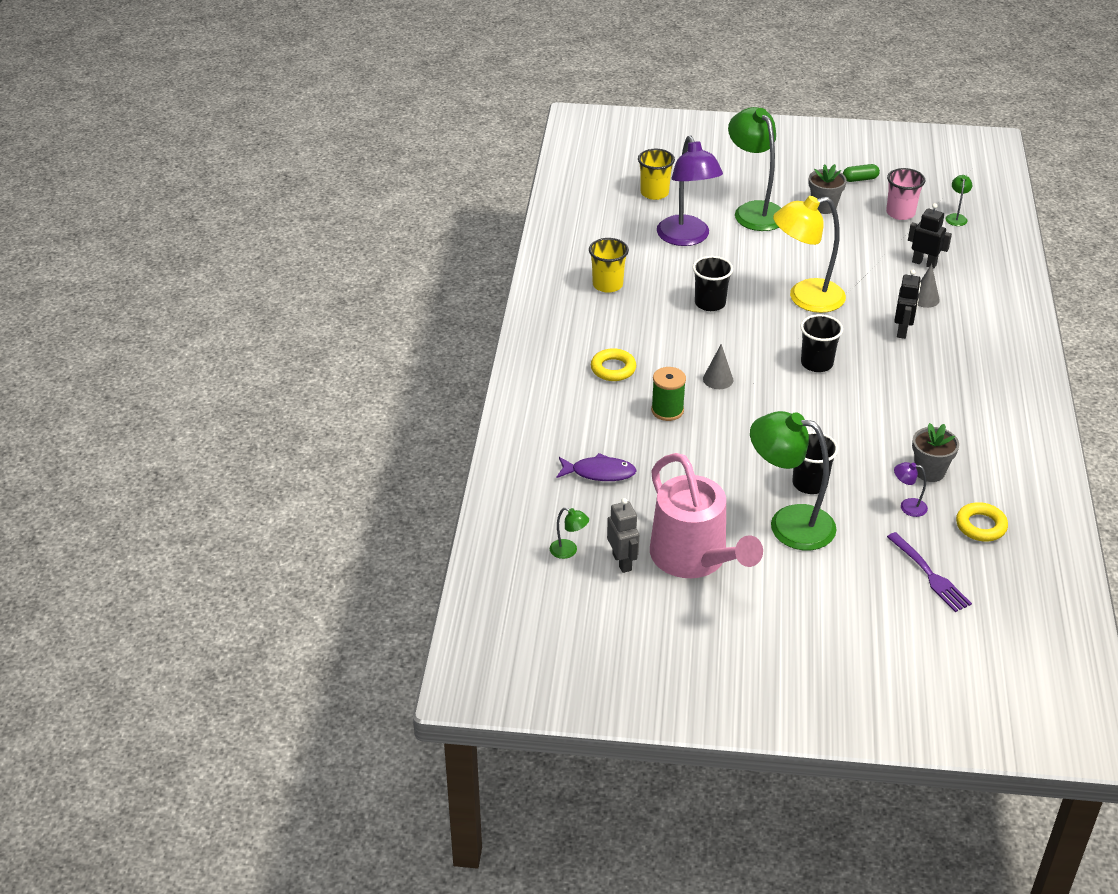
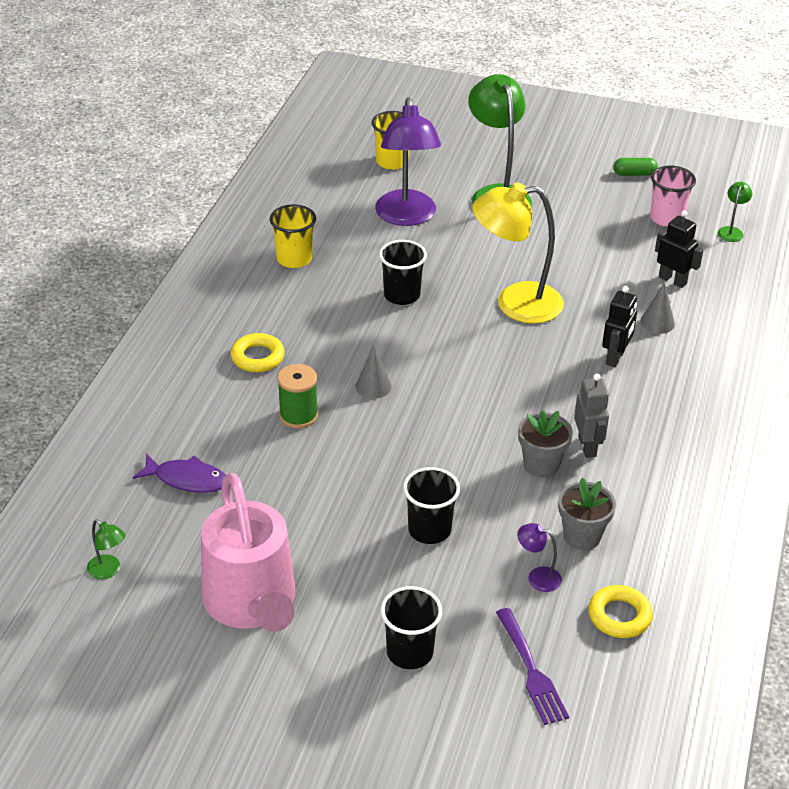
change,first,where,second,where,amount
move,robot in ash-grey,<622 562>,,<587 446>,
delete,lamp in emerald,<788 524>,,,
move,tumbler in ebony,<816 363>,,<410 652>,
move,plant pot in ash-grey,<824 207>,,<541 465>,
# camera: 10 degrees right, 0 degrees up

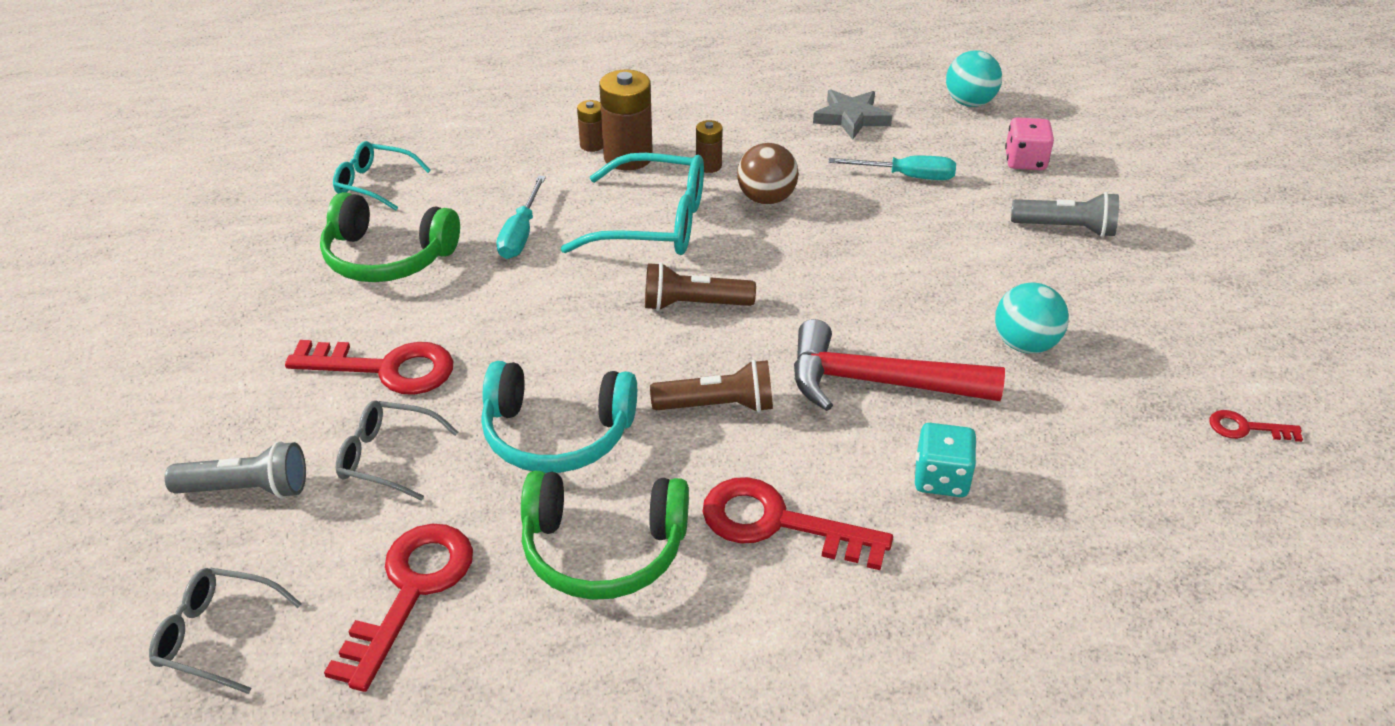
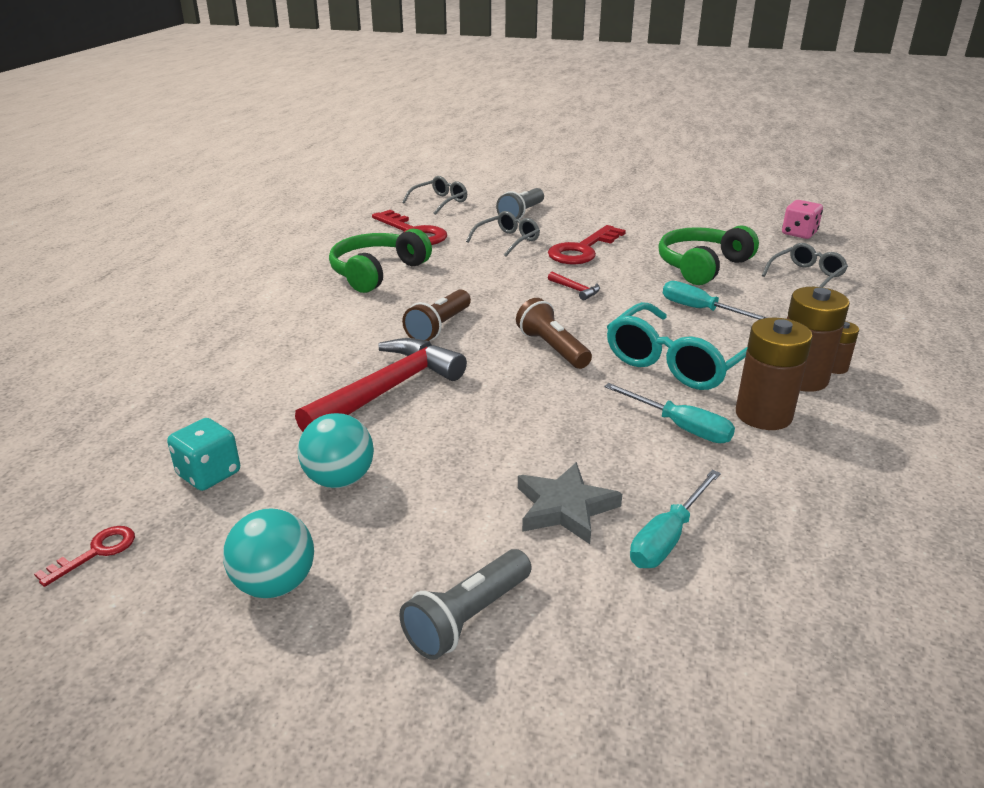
change,first,where,second,where,amount
recolor,spectacles in turquoise,<375 184>,spectacles in ash-grey,<806 276>,
delete,headset in turquoise,<557 433>,,,
rotate,torch in russet,<693 305>,,<552 348>,60 degrees counterclockwise
resize,power cell in russet,<708 166>,,<763 415>,x1.90
delete,door key in crimson,<778 523>,,,
replace,play ball in russet,<766 199>,flat screwdriver in turquoise,<680 427>,
move,star in ash-grey,<851 118>,,<565 508>,
move,dice in turquoise,<941 478>,,<209 474>,
move,play ball in turquoise,<969 103>,,<275 584>,
move,dice in pink,<1025 161>,,<799 233>,
insert,,,hammer in crimson,<575 290>,
# camera: 120 degrees right, 10 degrees down

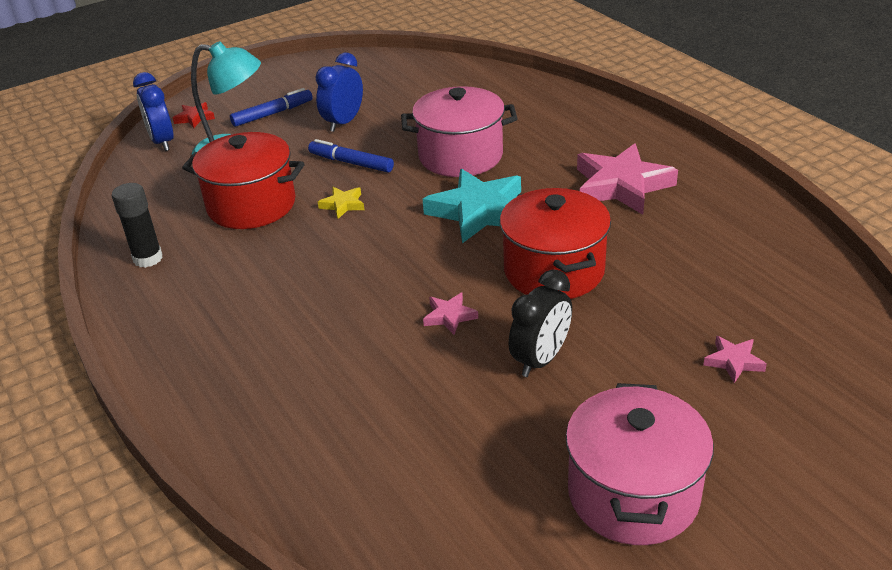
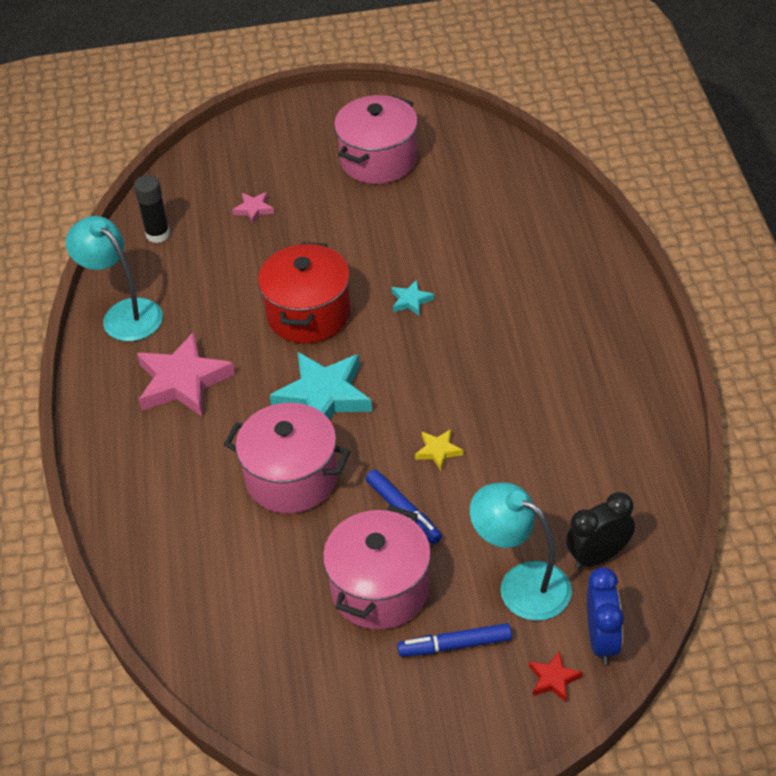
change,first,where,second,where,amount
move,stick of glue in ebony,<148 258>,,<158 234>,
delete,cooking pot in crimson,<251 205>,,,
replace,alarm clock in blue,<343 122>,cooking pot in pink,<380 589>,
recolor,star in pink,<449 316>,star in turquoise,<411 301>,
move,alarm clock in ebony,<540 360>,,<598 556>,
insert,,,lamp in turquoise,<124 313>,
# camera: 155 degrees left, 10 degrees up

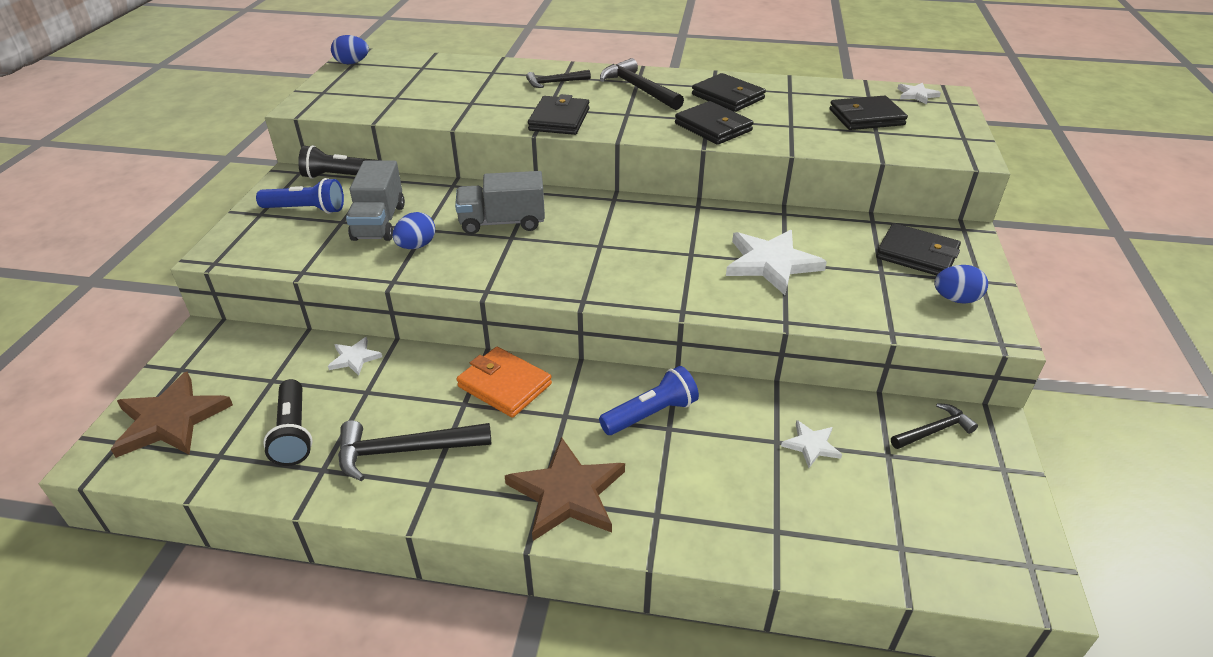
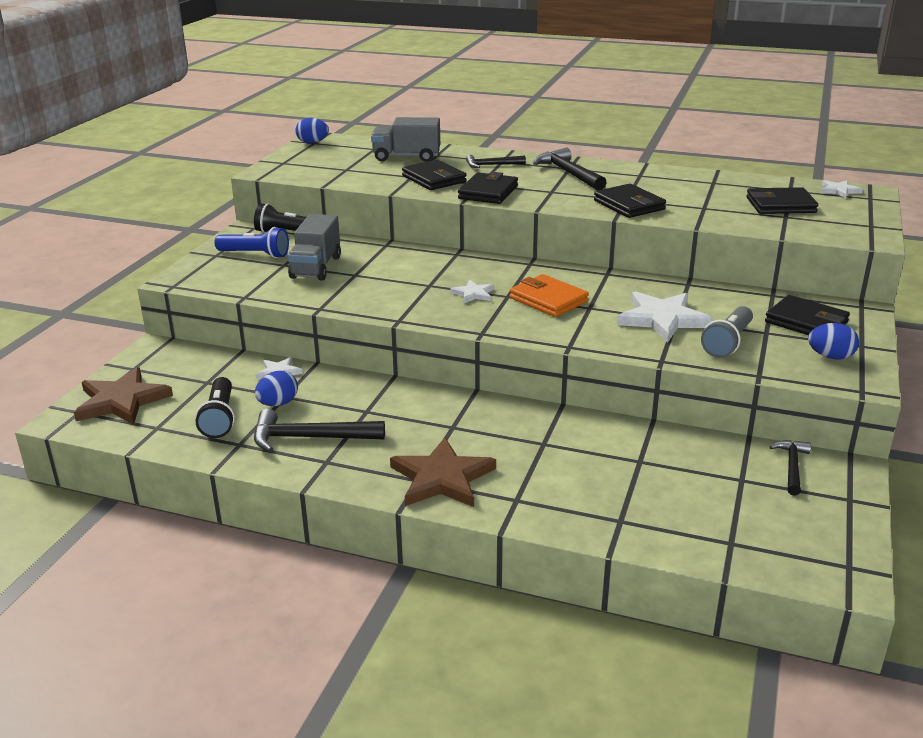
change,first,where,second,where,amount
move,toy egg in blue,<416 246>,,<278 404>,
move,lorry in ash-grey,<502 222>,,<406 157>,
move,card wallet in bright orange,<504 385>,,<548 300>,
delete,torch in blue,<651 414>,,,
move,card wallet in ebony,<728 97>,,<434 179>,
move,star in pure white,<811 445>,,<473 294>,
rotate,hammer in ebony,<934 431>,,<792 467>,60 degrees counterclockwise
insert,,,torch in ash-grey,<728 343>,
# camera: 10 degrees right, 10 degrees down

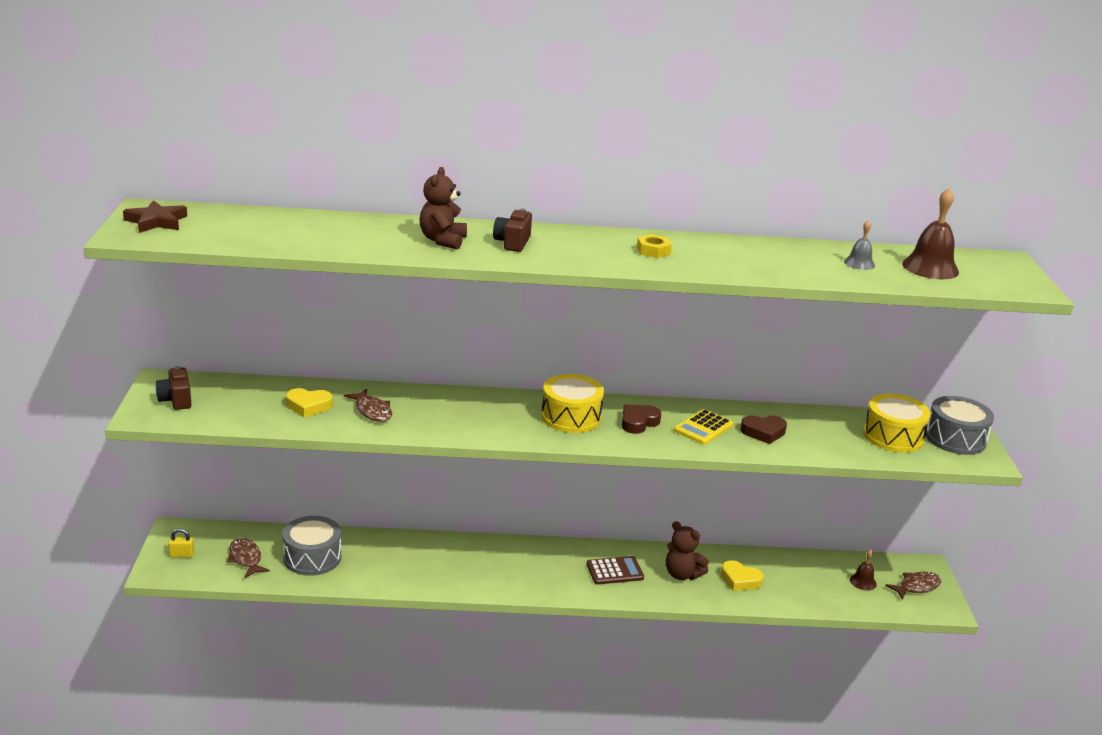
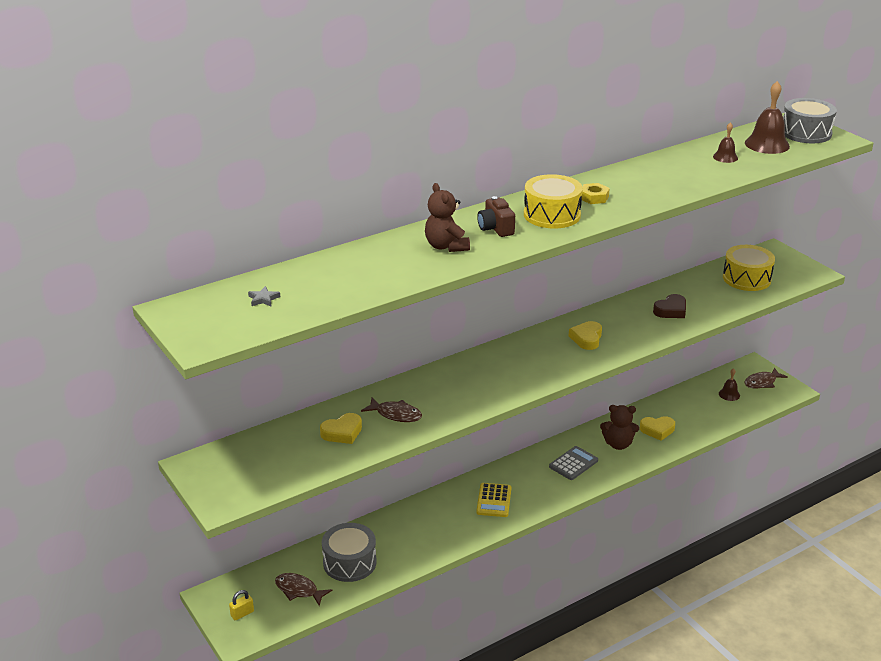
change,first,where,second,where,amount
delete,star in russet,<156 221>,,,
delete,photo camera in russet,<176 400>,,,
move,snare drum in bright yellow,<571 417>,,<552 215>,
recolor,adding machine in russet,<615 571>,adding machine in ash-grey,<573 464>,
recolor,love heart in russet,<638 422>,love heart in bright yellow,<587 338>,
move,adding machine in bright yellow,<703 428>,,<494 500>,
recolor,school bell in ash-grey,<859 263>,school bell in russet,<725 157>,
rotate,toy fish in russet,<916 587>,,<762 382>,150 degrees counterclockwise
move,snare drum in ash-grey,<955 438>,,<806 133>,
insert,,,star in ash-grey,<263 299>,
# camera: 30 degrees left, 5 degrees up

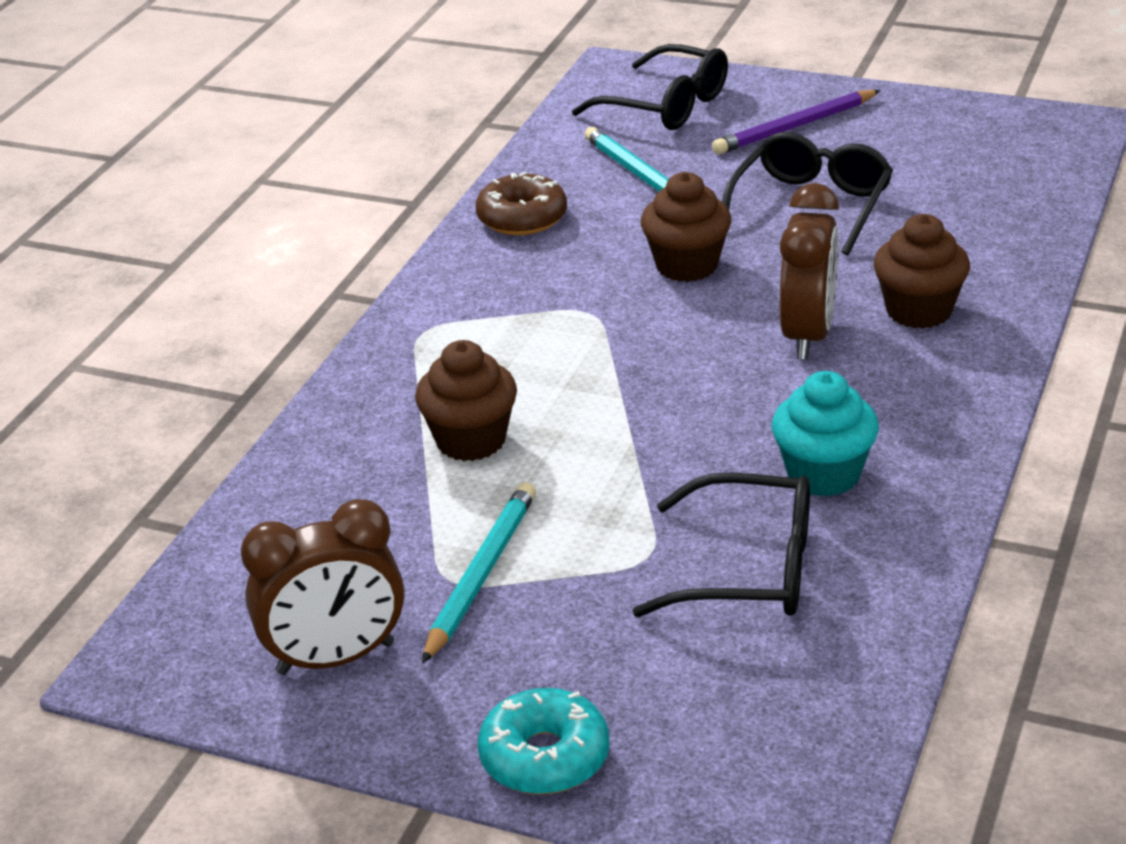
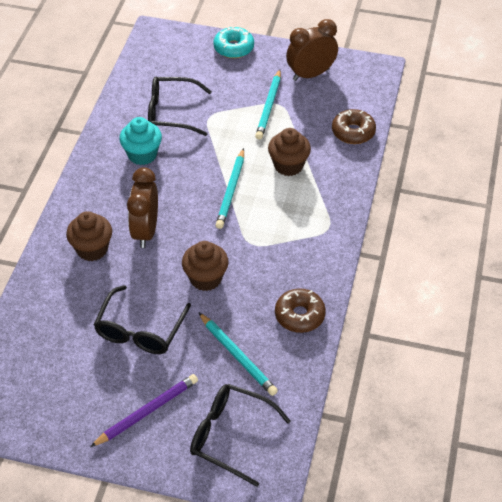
change,first,where,second,where,amount
insert,,,pencil in turquoise,<231 191>,
insert,,,doughnut in russet,<353 132>,
# camera: 170 degrees right, 15 degrees up

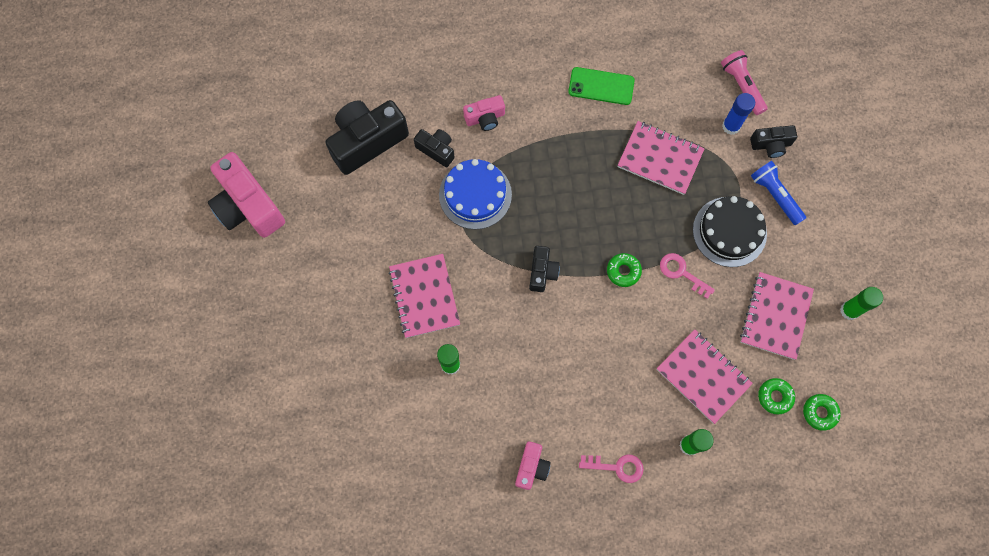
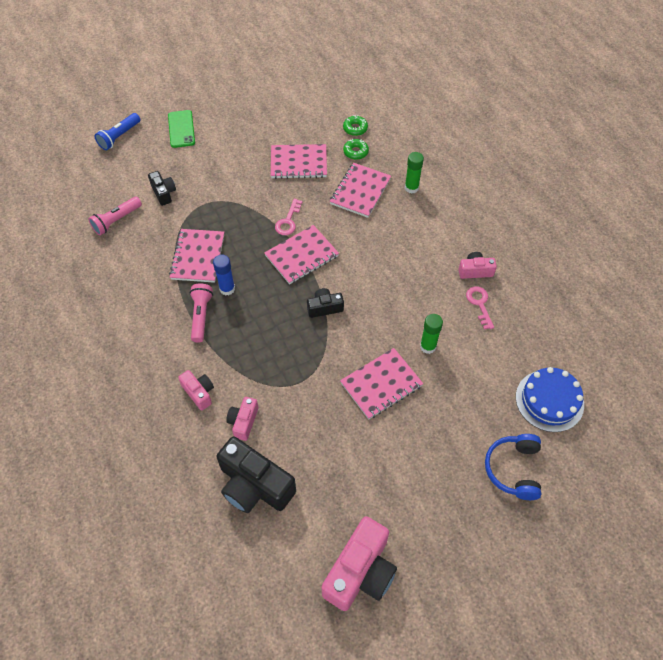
change,first,where,second,where,amount
recolor,photo camera in ebony,<436 150>,photo camera in pink,<243 422>,
move,cake in blue,<475 194>,,<549 400>,
move,smartphone in emerald,<601 86>,,<181 129>,
move,door key in pink,<617 467>,,<479 304>,
replace,doughnut in emerald,<623 271>,notepad in pink,<301 256>,
delete,cake in ebony,<729 231>,,,
move,stick of glue in blue,<731 126>,,<227 289>,
move,torch in blue,<775 195>,,<119 137>,
delete,stick of glue in emerald,<849 310>,,,
insert,,,torch in pink,<201 316>,
insert,,,headset in blue,<513 469>,
# camera: 110 degrees left, 15 degrees down

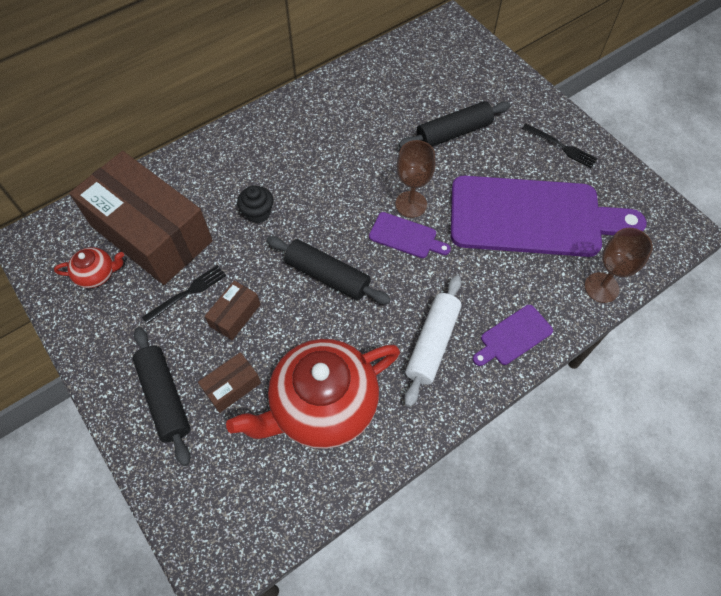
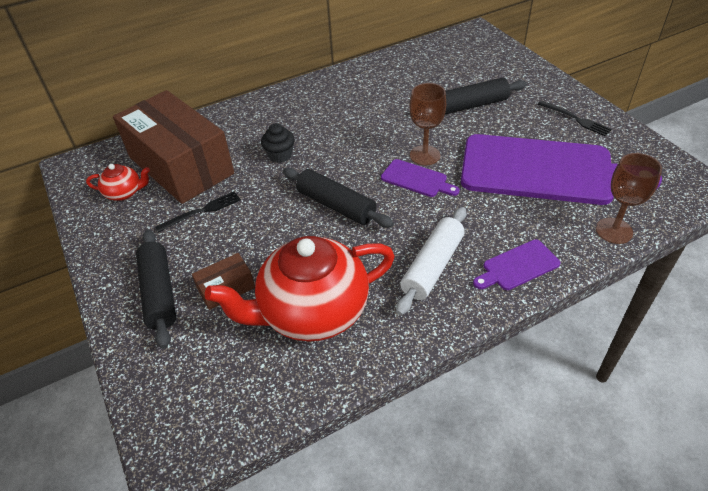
change,first,where,second,where,amount
delete,package in russet,<235 315>,,,
# camera: 10 degrees right, 15 degrees down

